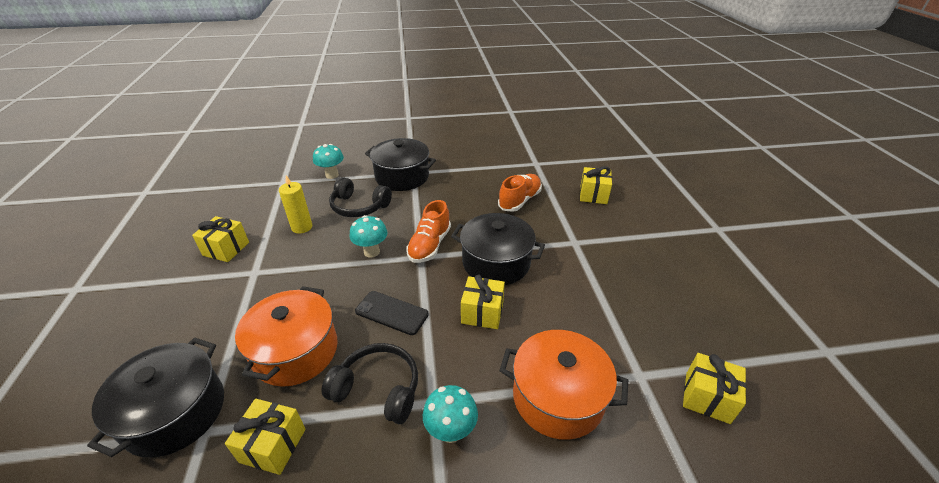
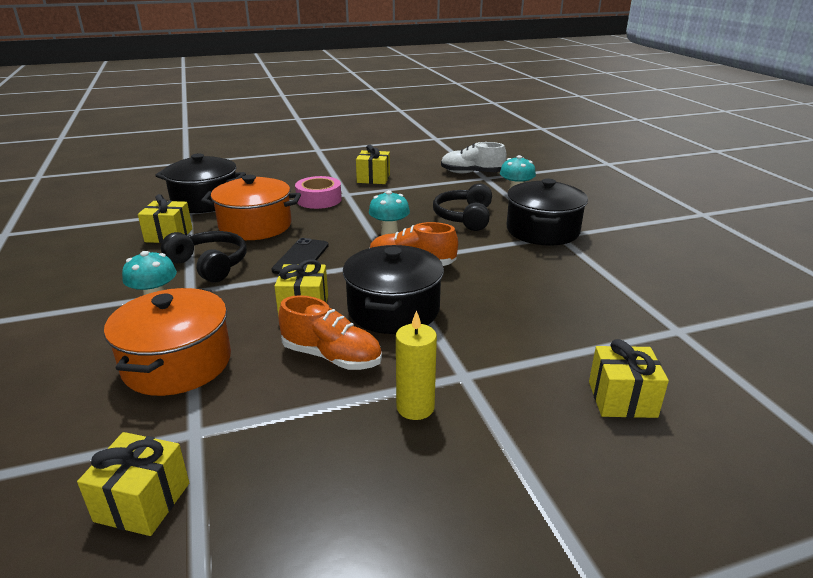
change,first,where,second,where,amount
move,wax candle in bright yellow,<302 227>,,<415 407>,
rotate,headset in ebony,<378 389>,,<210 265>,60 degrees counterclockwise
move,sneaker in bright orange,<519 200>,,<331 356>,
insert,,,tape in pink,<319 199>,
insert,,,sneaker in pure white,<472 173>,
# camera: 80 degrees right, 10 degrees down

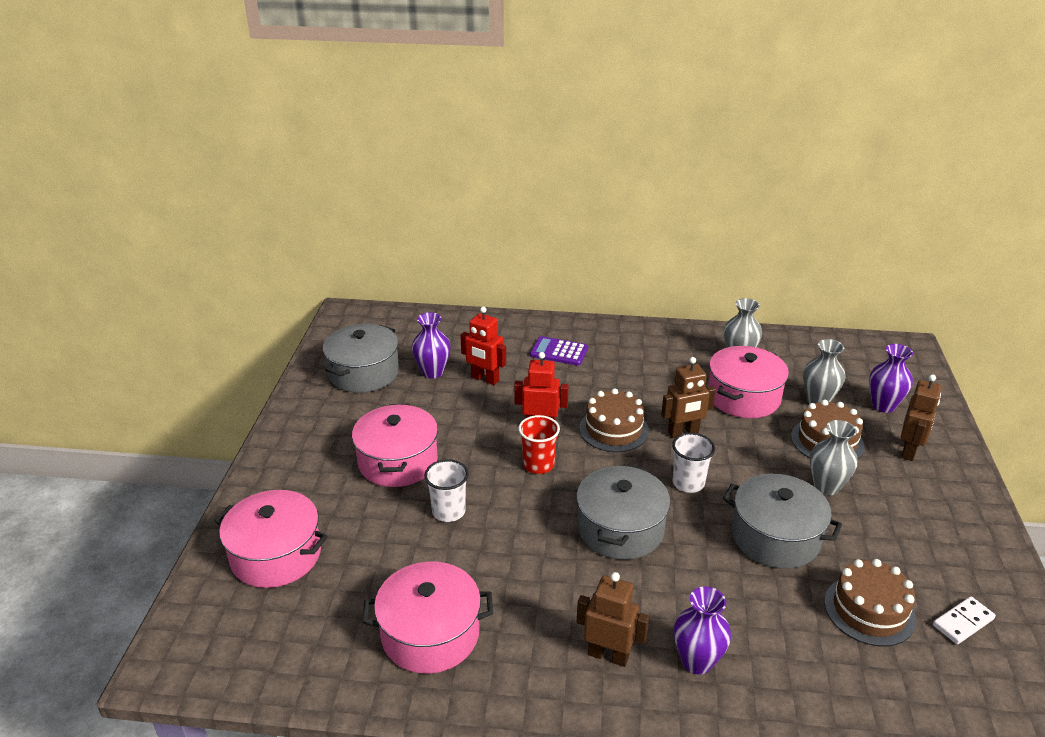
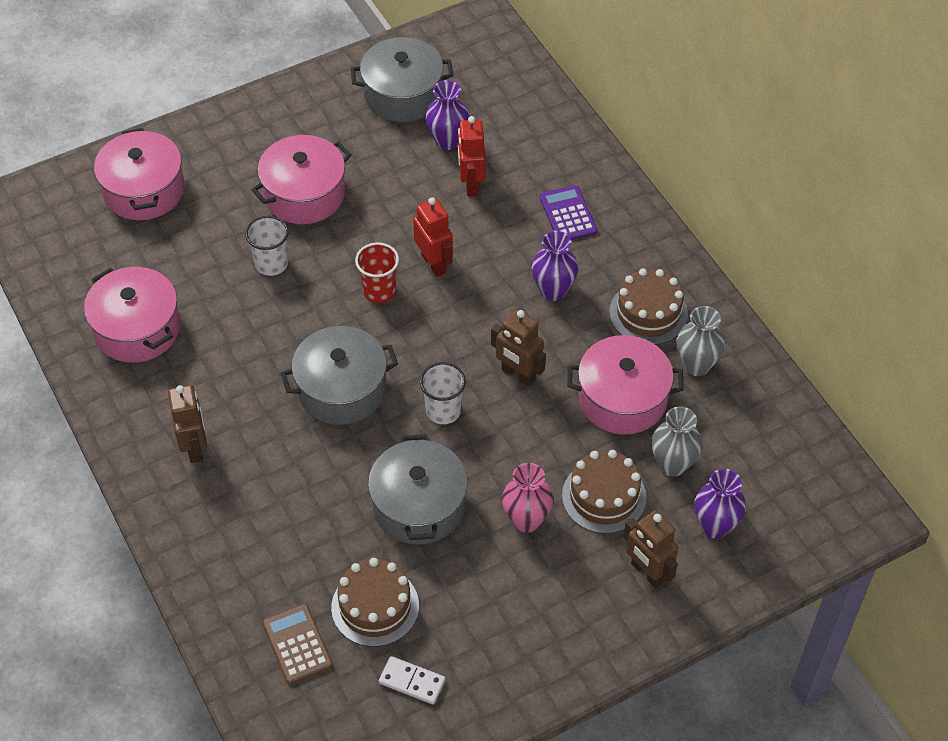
change,first,where,second,where,amount
move,cake in russet,<613 429>,,<648 313>,
move,flower vase in violet,<697 661>,,<553 290>,
recolor,flower vase in ash-grey,<826 486>,flower vase in pink,<526 520>,
rotate,robot in russet,<909 451>,,<647 572>,60 degrees clockwise
insert,,,adding machine in russet,<297 644>,
# camera: 55 degrees right, 20 degrees up

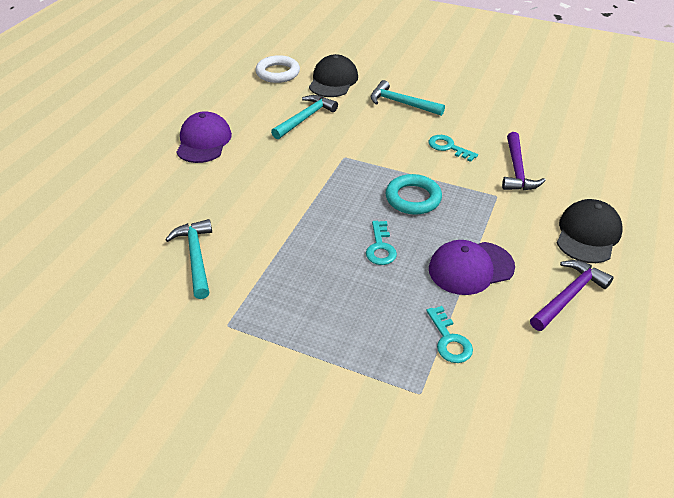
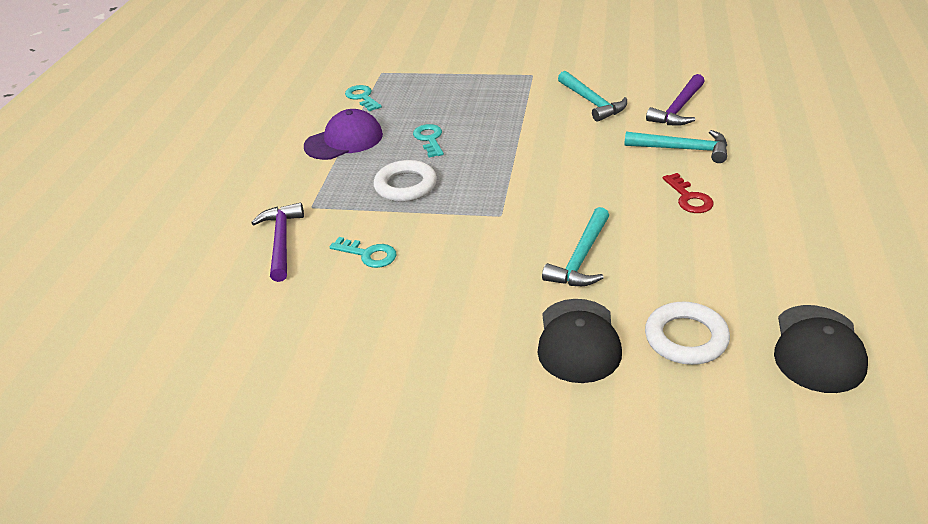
change,first,where,second,where,amount
replace,baseball cap in violet,<204 141>,door key in crimson,<689 198>,
move,hammer in turquoise,<401 103>,,<682 149>,
recolor,torus in turquoise,<413 198>,torus in pure white,<405 186>,
move,hammer in violet,<568 295>,,<678 109>,
move,baseball cap in ebony,<588 234>,,<818 349>,
# camera: 170 degrees right, 5 degrees down

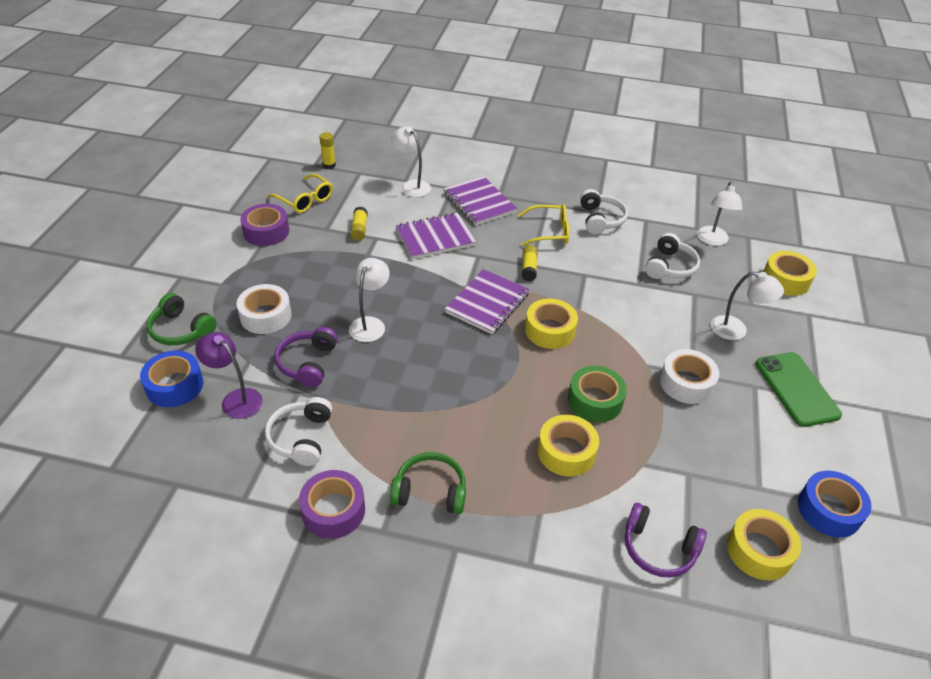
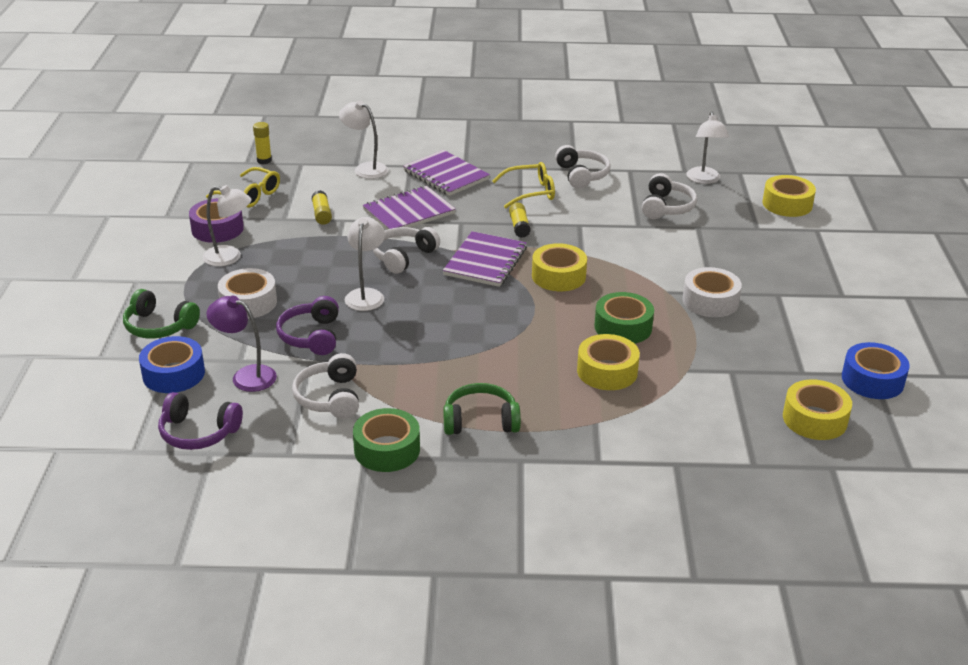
change,first,where,second,where,amount
recolor,tape in violet,<333 510>,tape in emerald,<387 449>,
move,headset in violet,<658 548>,,<198 432>,
move,lamp in pure white,<736 330>,,<230 257>,
delete,smartphone in emerald,<796 389>,,,
insert,,,headset in pure white,<403 256>,
# camera: 10 degrees left, 10 degrees down

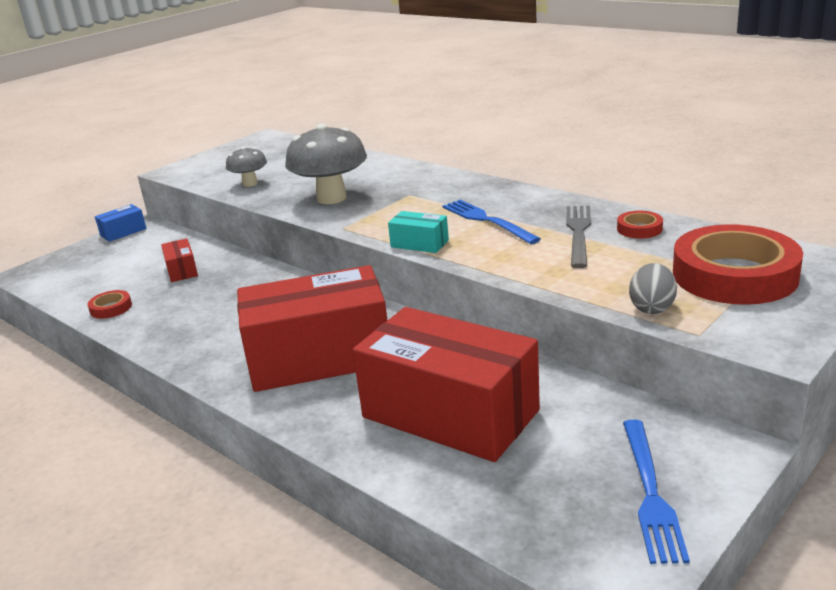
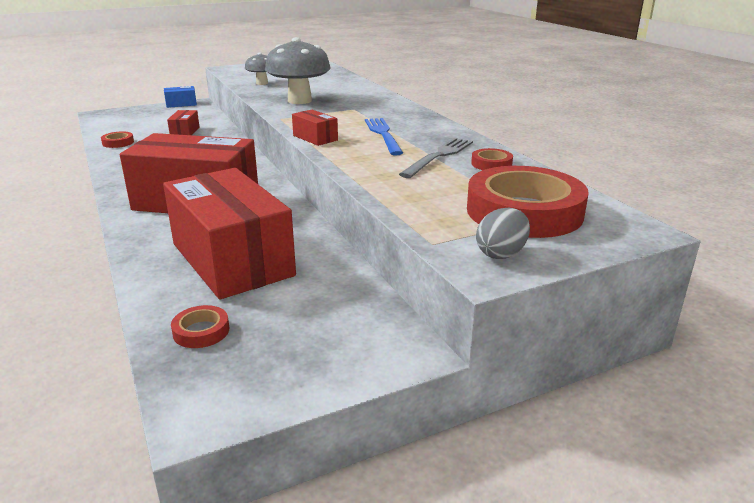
change,first,where,second,where,amount
recolor,package in turquoise,<419 244>,package in crimson,<315 138>,
delete,table fork in blue,<650 493>,,,
move,toy egg in ash-grey,<652 308>,,<501 254>,
insert,,,tape in crimson,<201 331>,
# camera: 20 degrees right, 0 degrees up

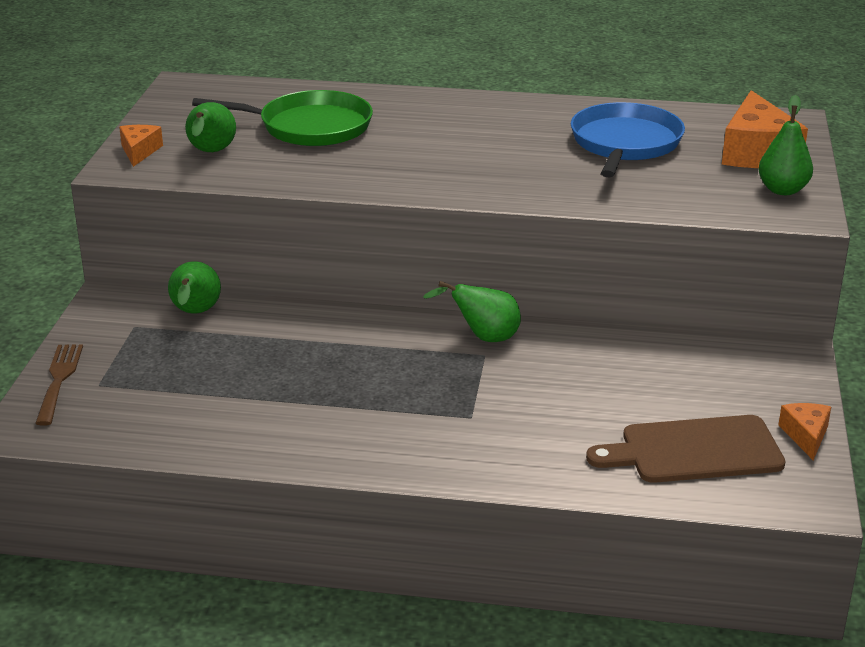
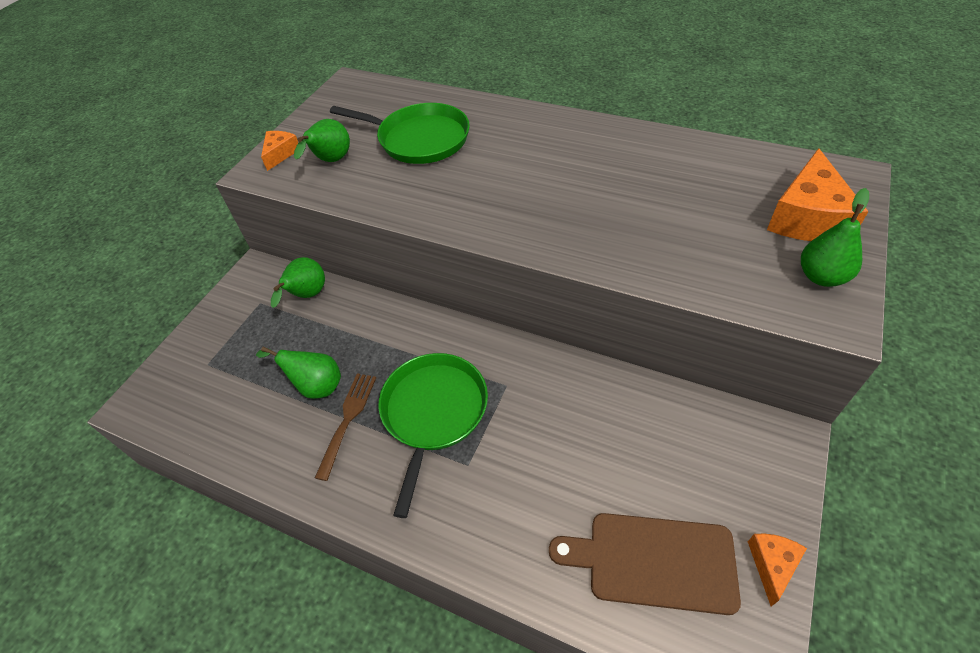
change,first,where,second,where,amount
move,table fork in russet,<59 380>,,<348 420>,
move,toy pear in emerald,<484 338>,,<316 386>,
delete,frying pan in blue,<625 144>,,,
insert,,,frying pan in emerald,<433 413>,
# camera: 20 degrees right, 20 degrees up

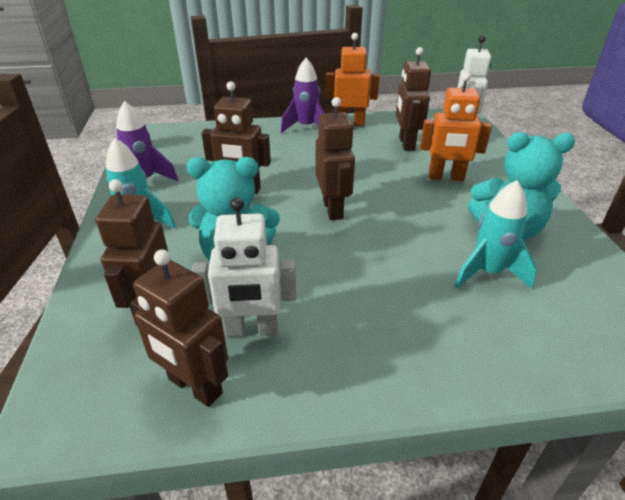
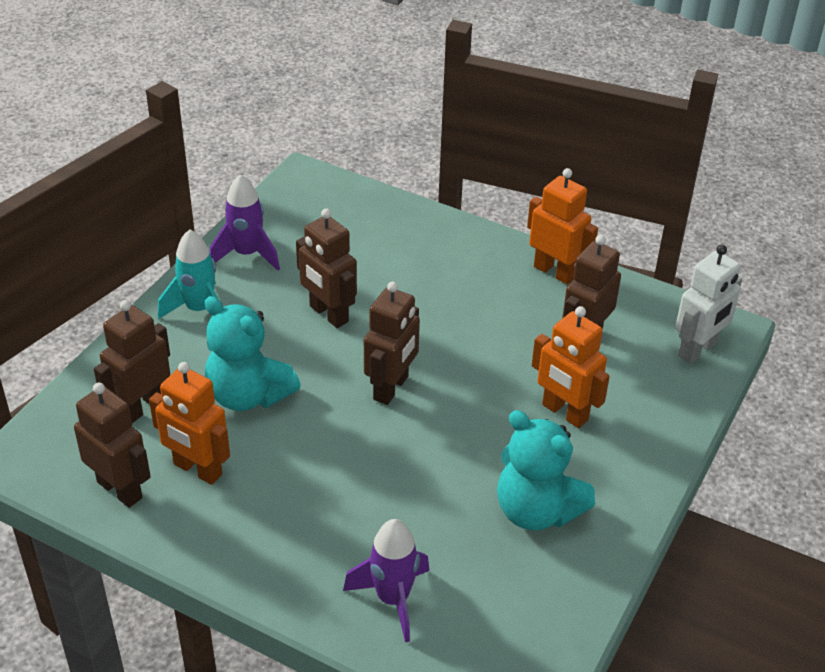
change,first,where,second,where,amount
rotate,robot in russet,<194 386>,,<120 489>,150 degrees clockwise
recolor,robot in pure white,<251 330>,robot in bright orange,<197 470>,
move,toy rocket in violet,<306 127>,,<393 599>,
delete,toy rocket in turquoise,<488 272>,,,
# camera: 35 degrees right, 5 degrees up

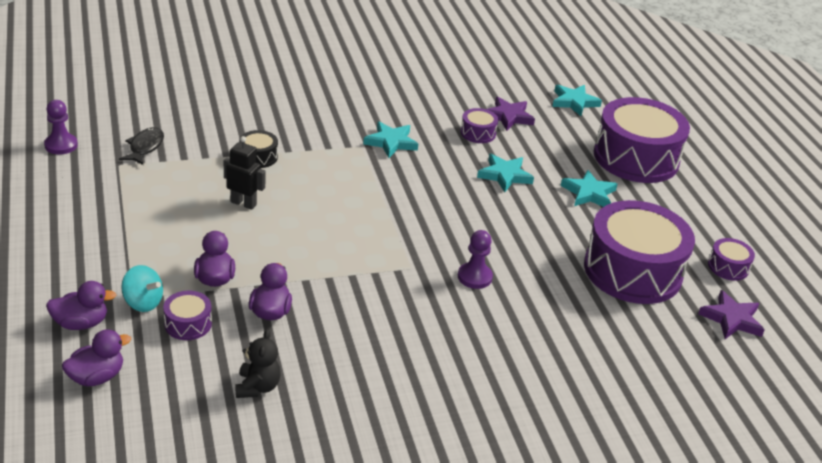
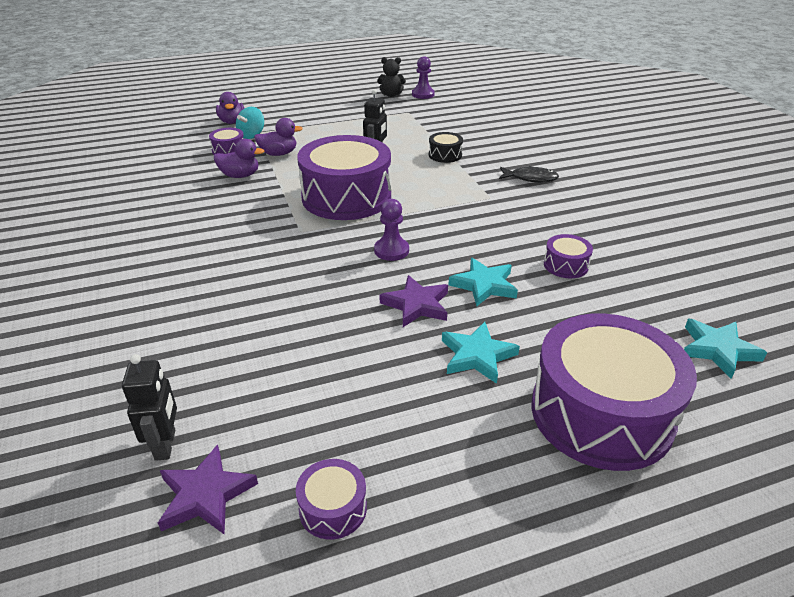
change,first,where,second,where,amount
delete,duck in violet,<97 377>,,,
move,toy fish in ebony,<145 147>,,<530 178>,
move,teddy in ebony,<257 387>,,<391 95>,
delete,star in turquoise,<391 142>,,,
move,chess pawn in violet,<474 277>,,<391 250>,
move,star in violet,<508 117>,,<416 305>,
move,snare drum in violet,<632 270>,,<346 197>,
insert,,,robot in ebony,<166 445>,
# camera: 90 degrees right, 0 degrees up

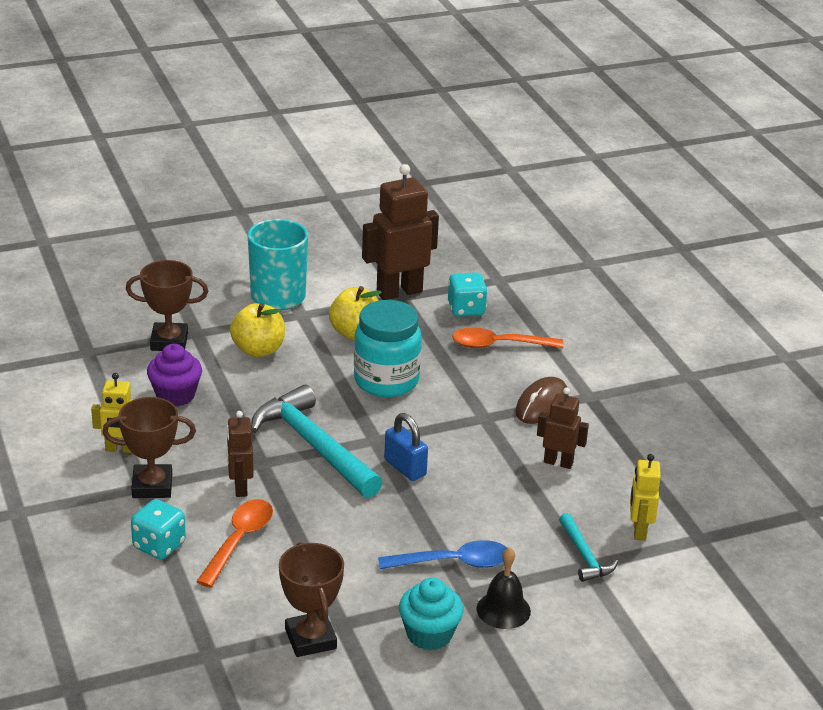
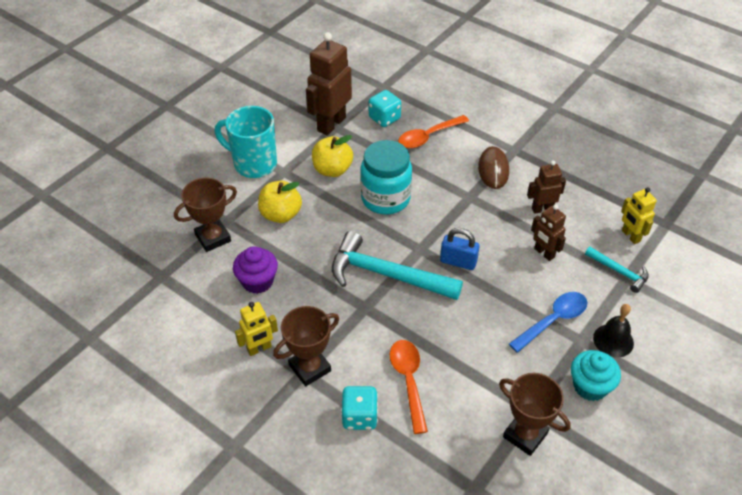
change,first,where,second,where,amount
move,robot in russet,<240 488>,,<544 253>,
# camera: 30 degrees left, 15 degrees up

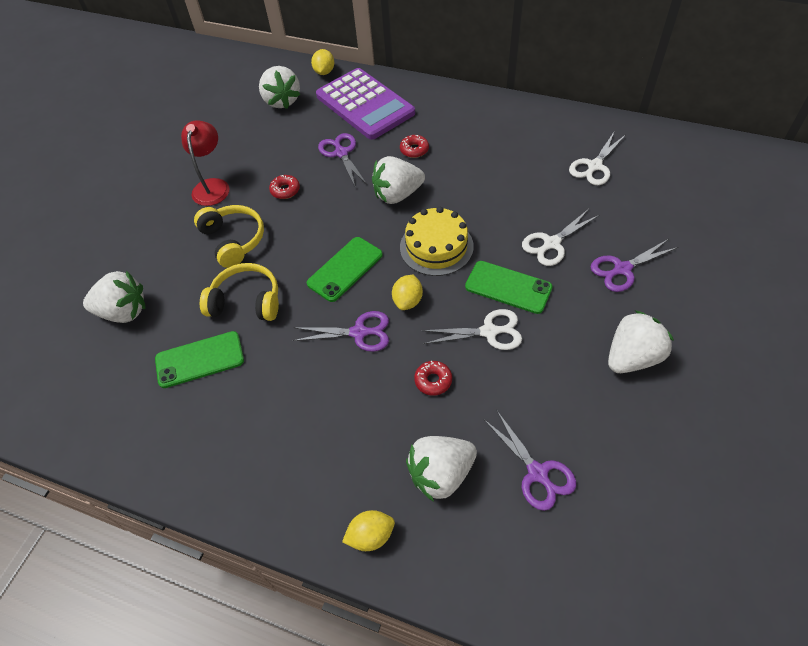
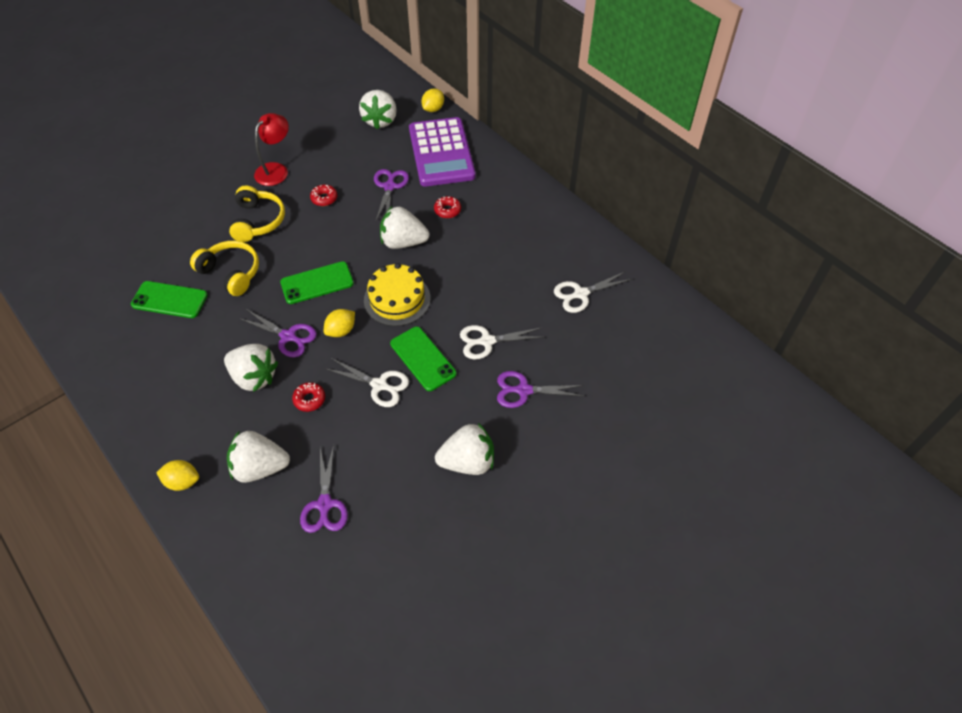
change,first,where,second,where,amount
move,strawberry in pure white,<124 312>,,<254 377>,
# camera: 25 degrees right, 0 degrees up

